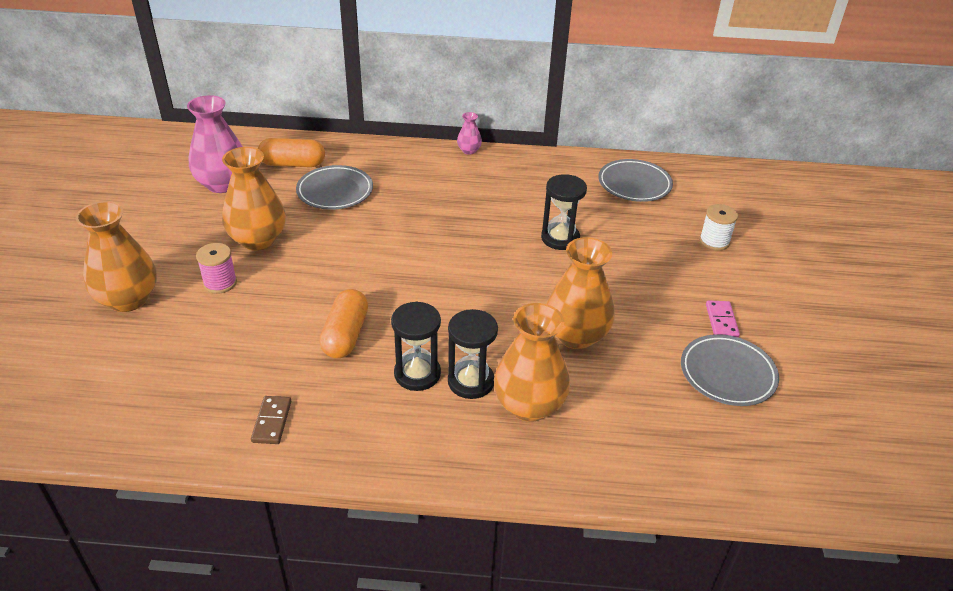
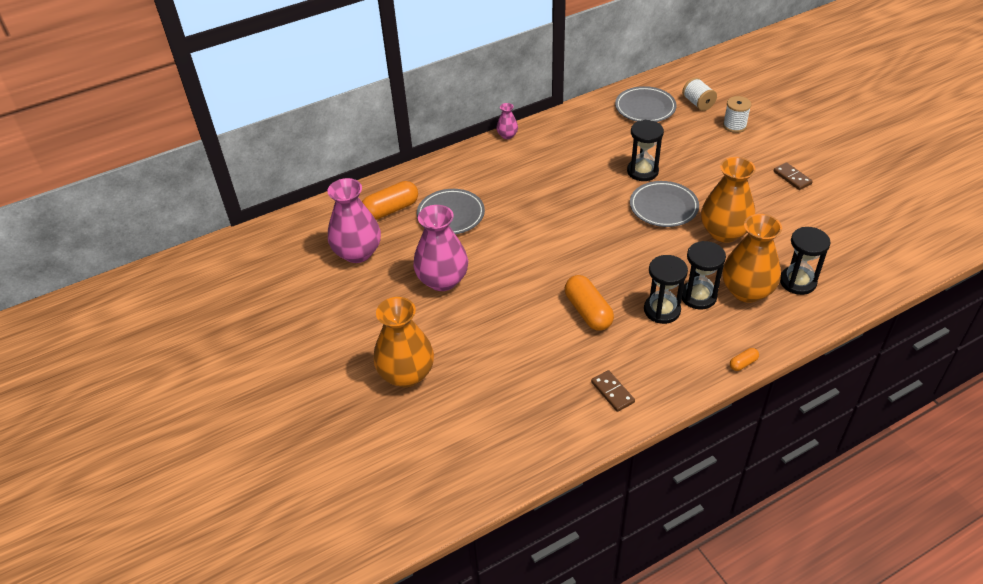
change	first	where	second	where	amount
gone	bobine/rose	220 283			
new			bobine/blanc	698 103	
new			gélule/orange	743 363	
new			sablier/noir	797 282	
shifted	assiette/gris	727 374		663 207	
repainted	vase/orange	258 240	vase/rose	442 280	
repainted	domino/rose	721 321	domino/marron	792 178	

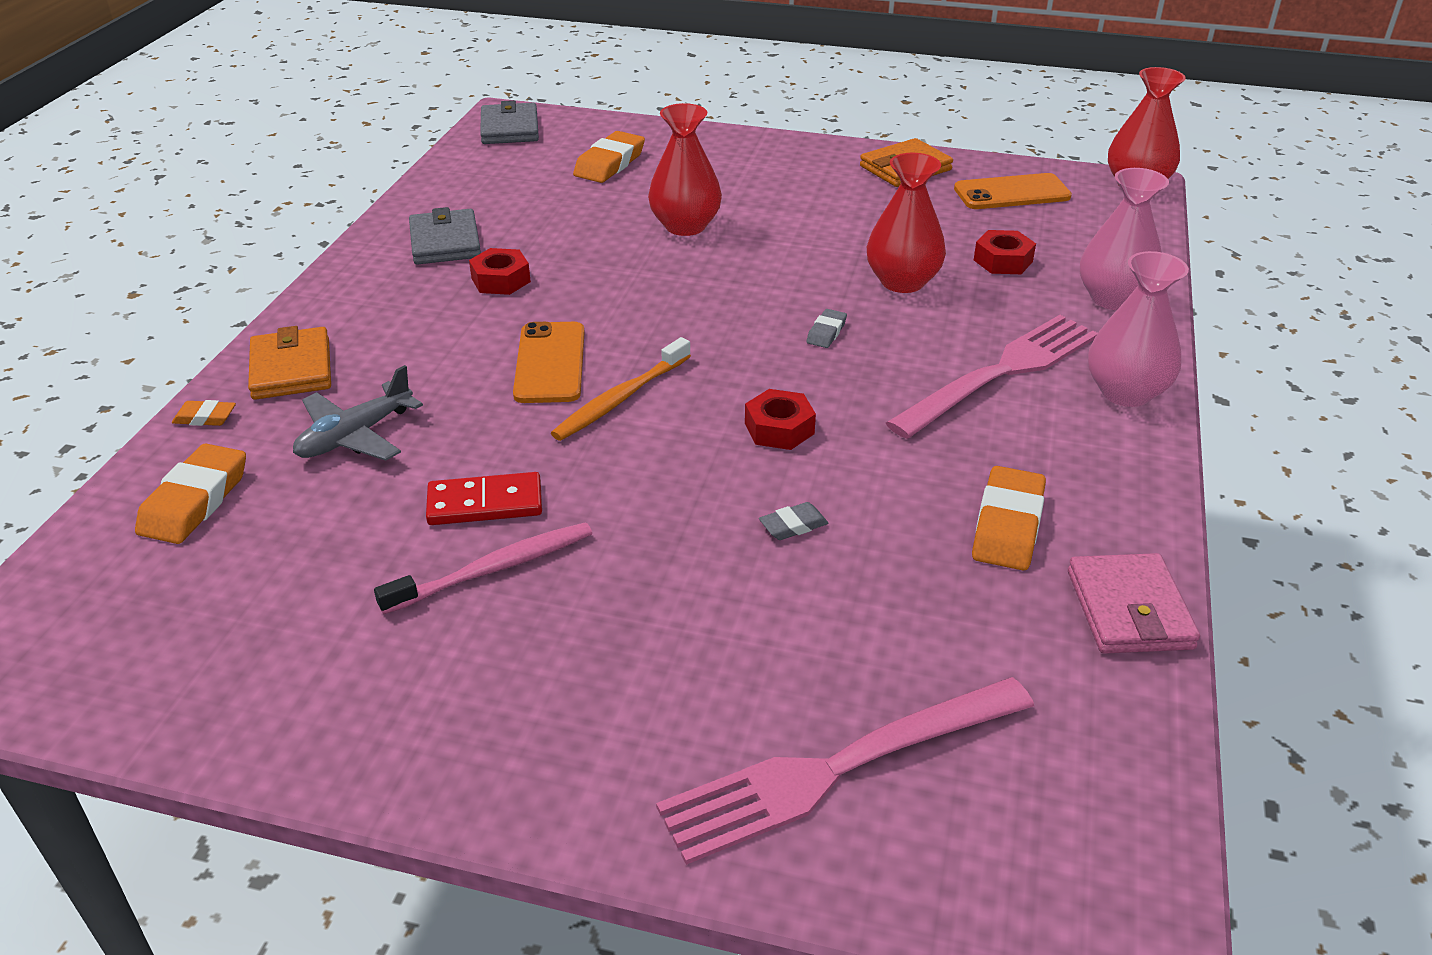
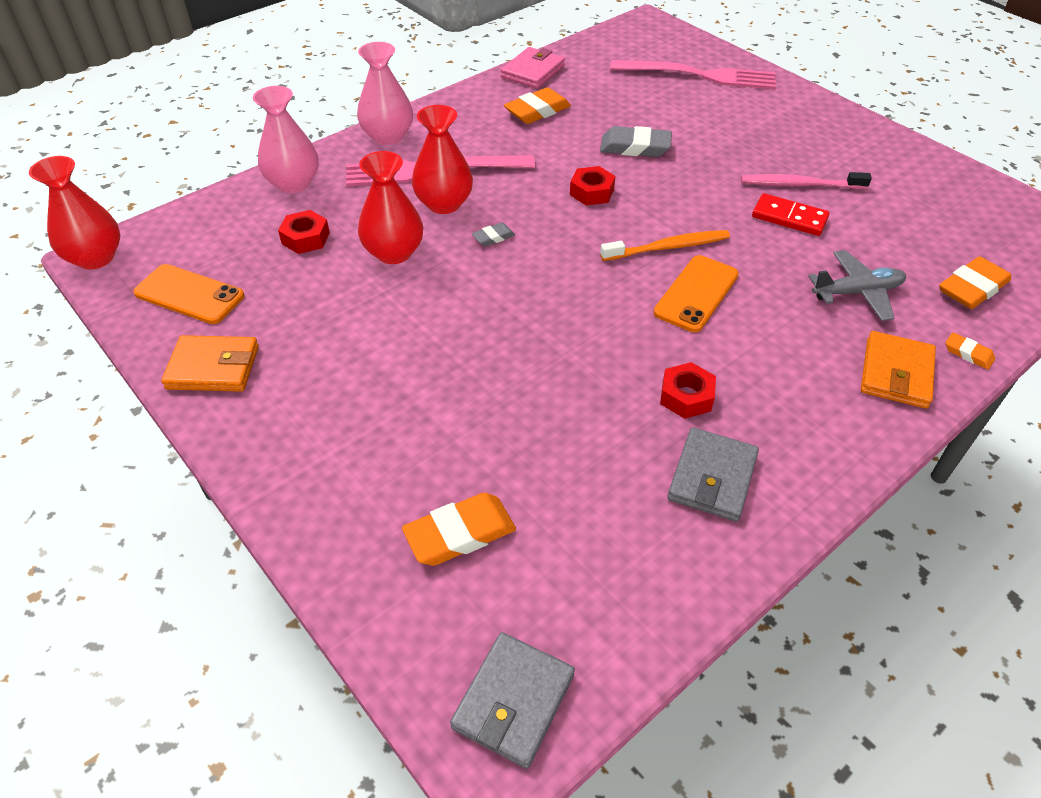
change	first	where	second	where	amount
shifted	vase/rouge	685 226		444 204	
scaled	gomme/gris	793 525		635 147	x1.89

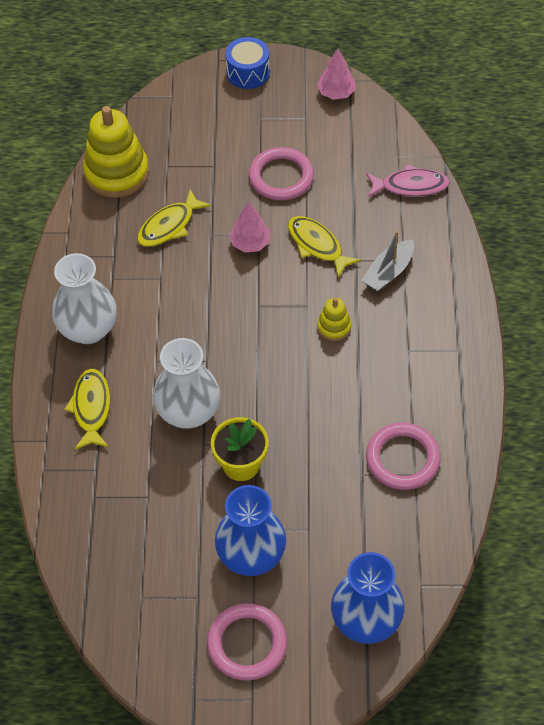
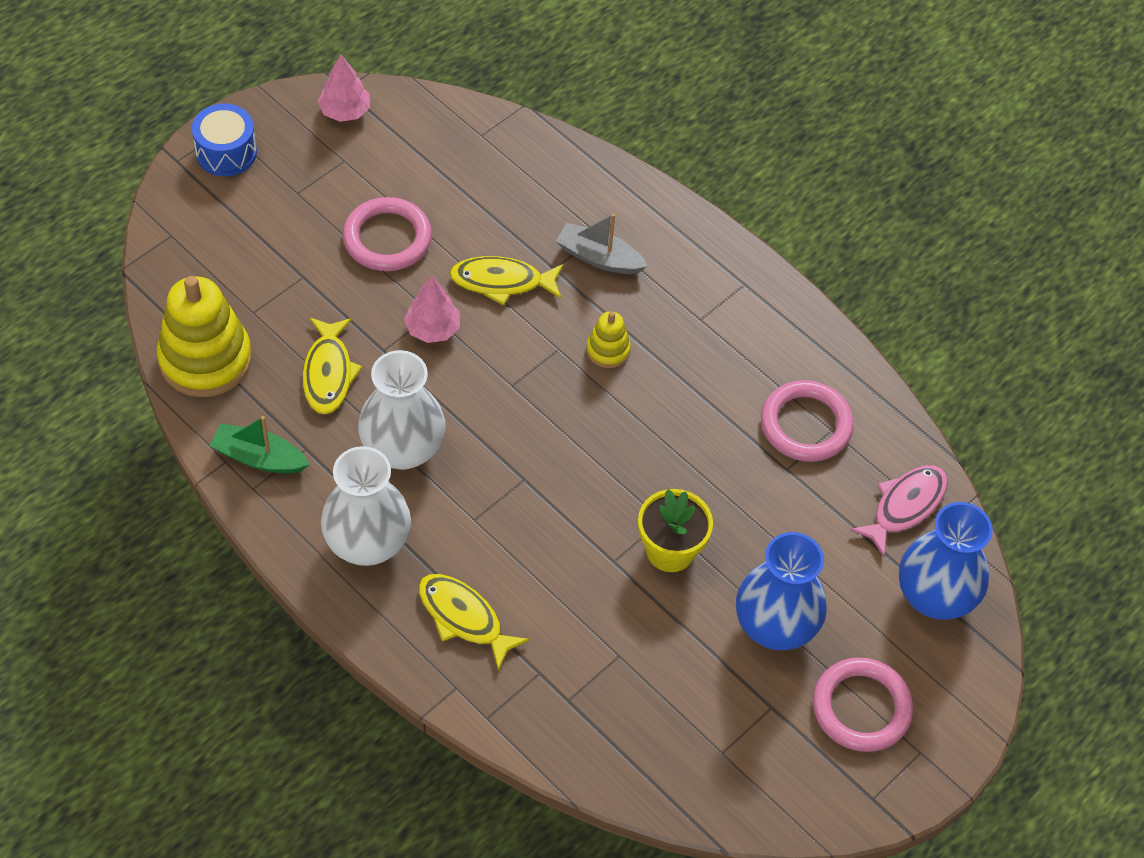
change	first	where	second	where	amount
new			bateau/vert	259 458	
shifted	vase/blanc	188 412		402 449	
shifted	poisson/rose	410 186		905 506	
rotated	bateau/gris	388 272		599 258	120 degrees clockwise

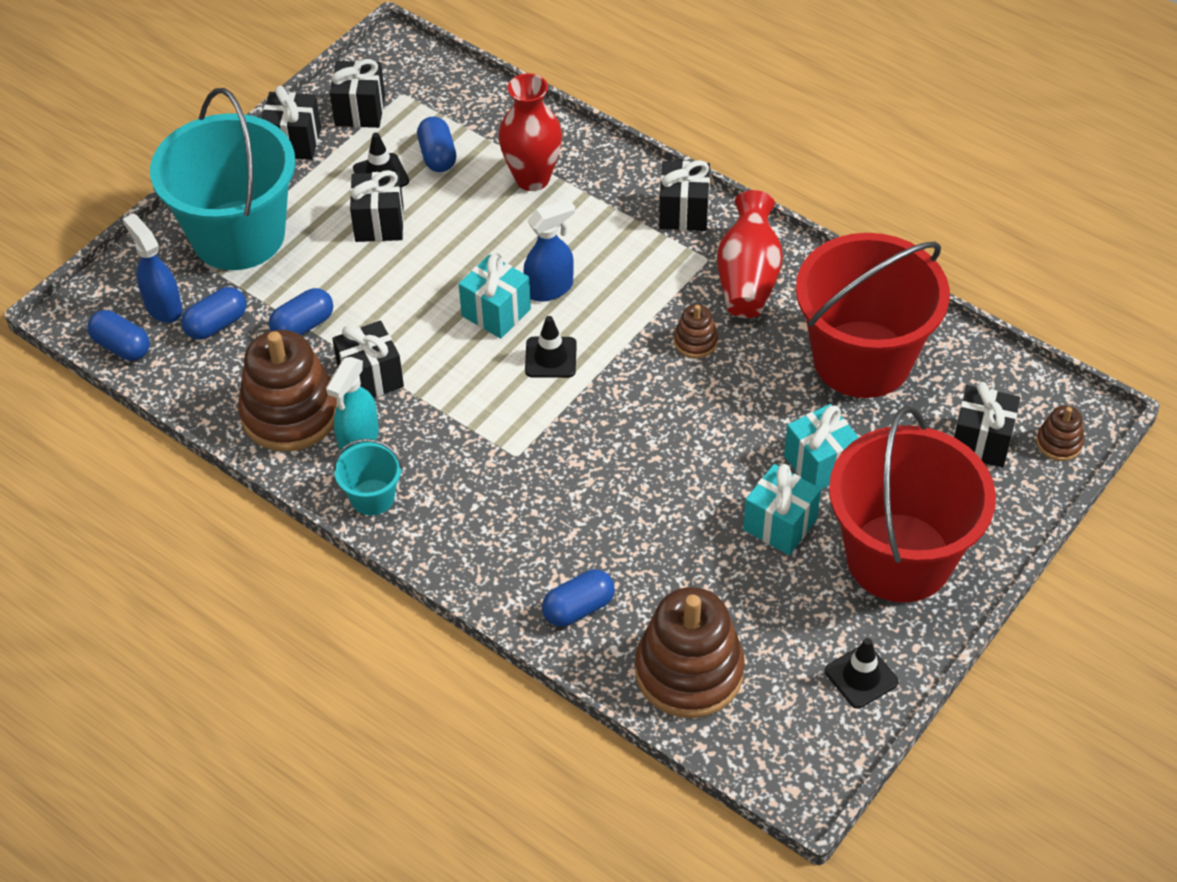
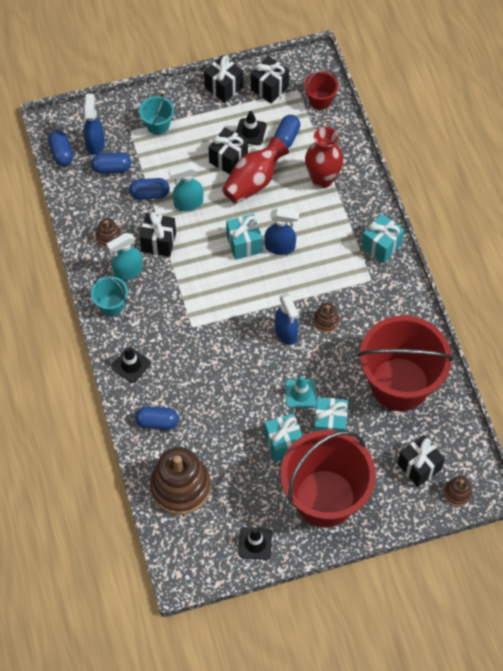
change	first	where	second	where	amount
new			vaporisateur/turquoise	188 203	
new			vaporisateur/bleu	286 333	
new			cône de chantier/turquoise	300 393	
new			seau/rouge	320 100	
shifted	cône de chantier/noir	550 357		131 365	
shifted	vase/rouge	748 278		253 182	
repainted	cadeau/noir	684 212	cadeau/turquoise	381 246	
scaled	seau/turquoise	238 235		158 125	x0.43
scaled	jouet à empiler/marron	290 413		109 237	x0.46

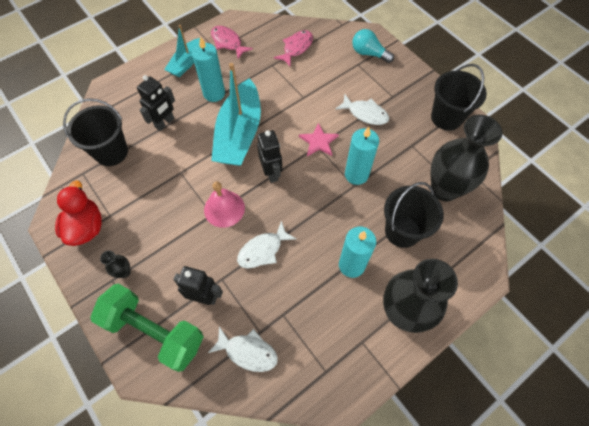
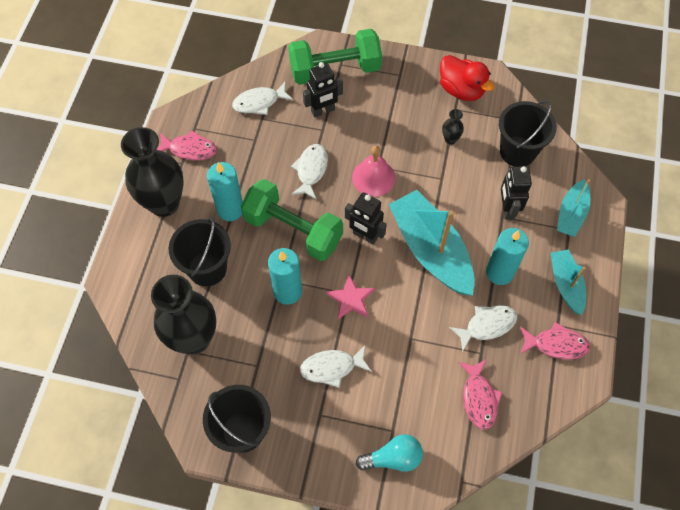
change	first	where	second	where	amount
new			poisson/rose	189 149	
new			haltère/vert	293 230	
new			poisson/blanc	487 325	
new			bateau/turquoise	571 214	
shifted	vase/noir	124 272		450 139	

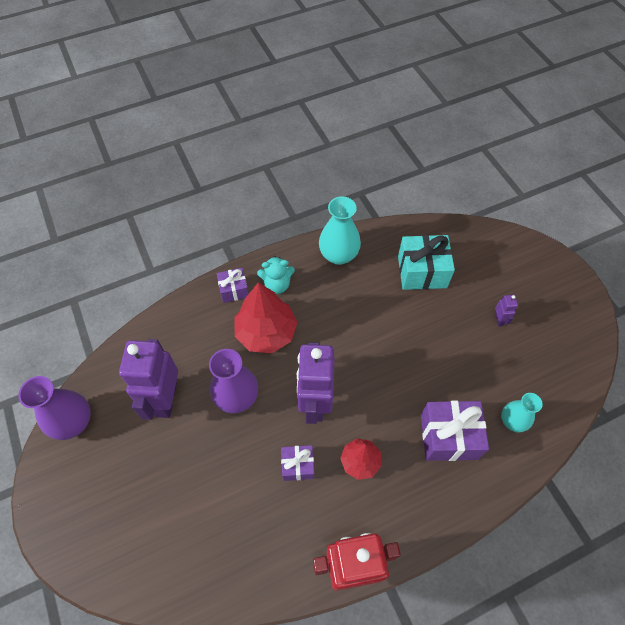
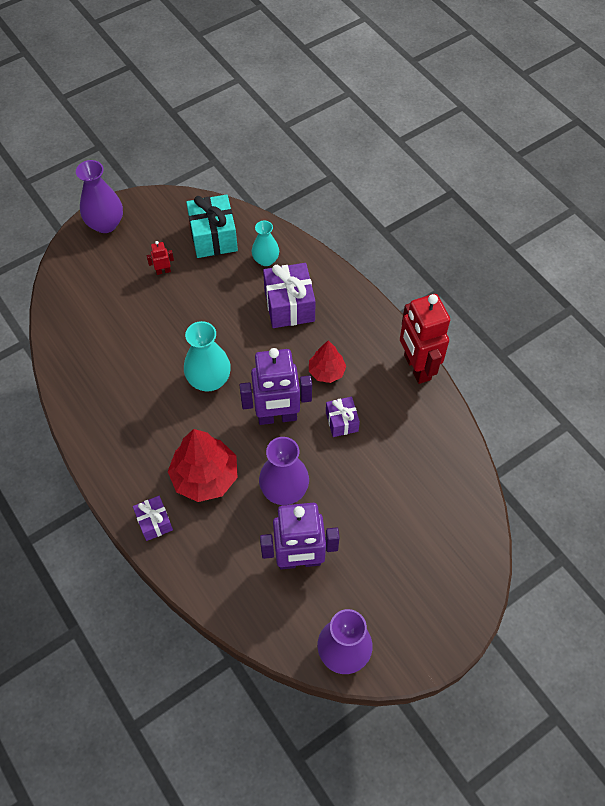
change	first	where	second	where	amount
gone	ours en peluche/turquoise	277 285			
new			vase/violet	105 224	
shifted	vase/turquoise	338 255		209 380	
shifted	cadeau/turquoise	422 271		213 237	
repainted	robot/violet	499 319	robot/rouge	163 271	

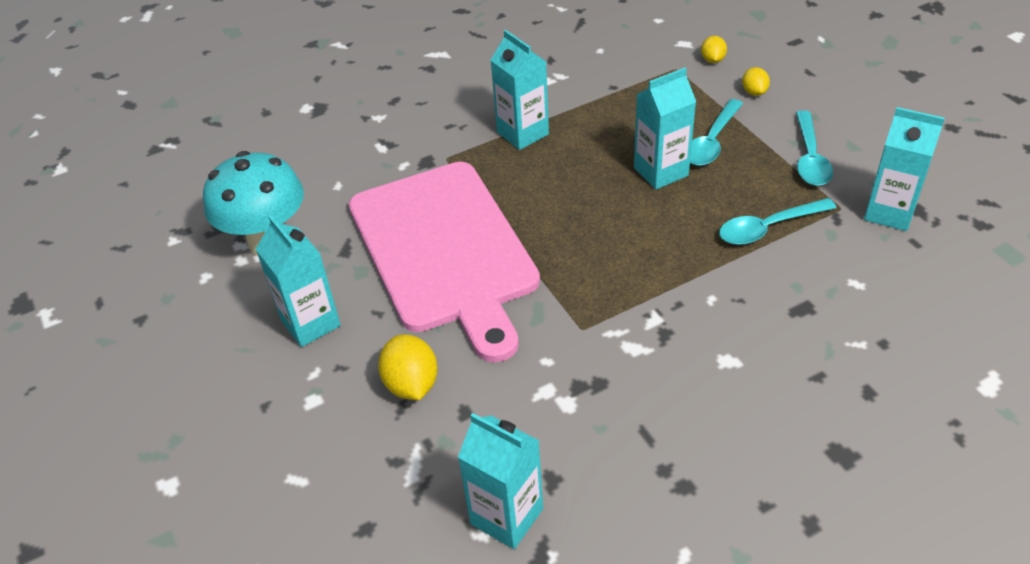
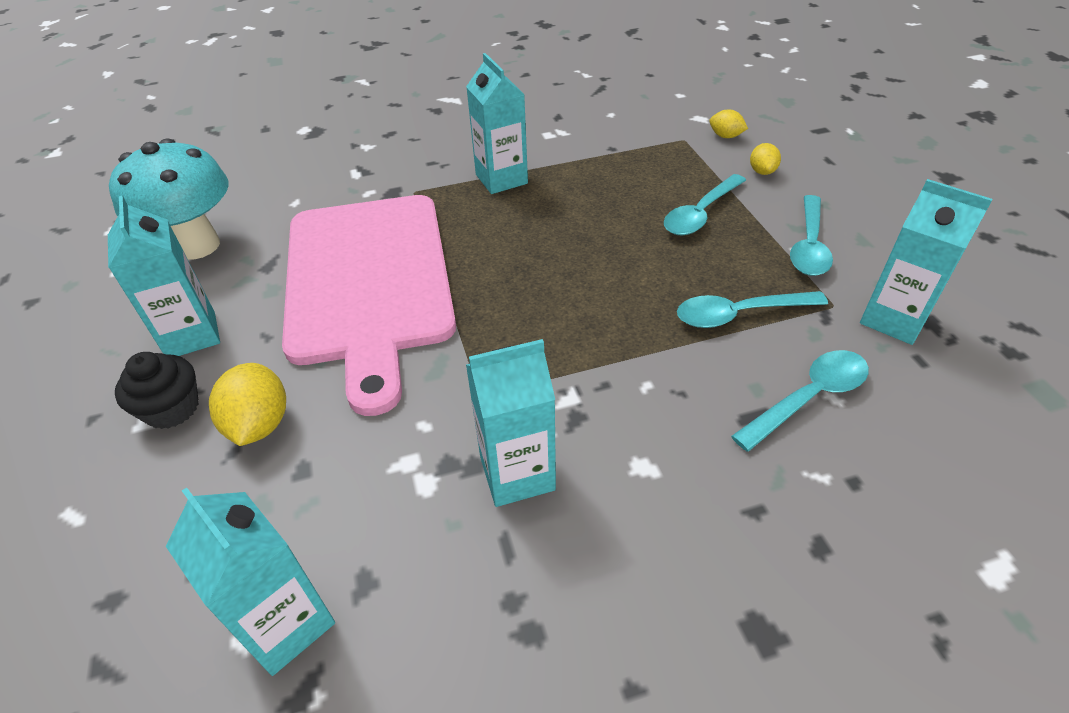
change	first	where	second	where	amount
new			muffin/noir	172 408	
new			cuillère/turquoise	808 398	
shifted	brique de lait/turquoise	661 172		517 473	
rotated	citron/jaune	712 60		725 136	75 degrees counterclockwise

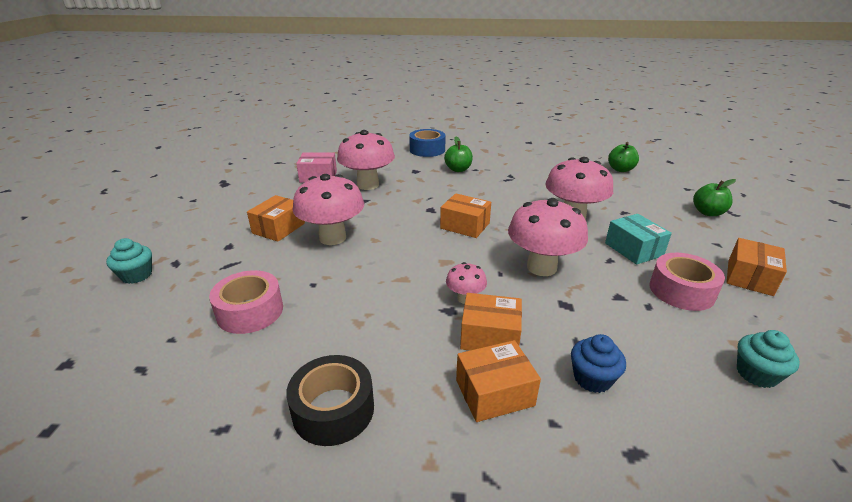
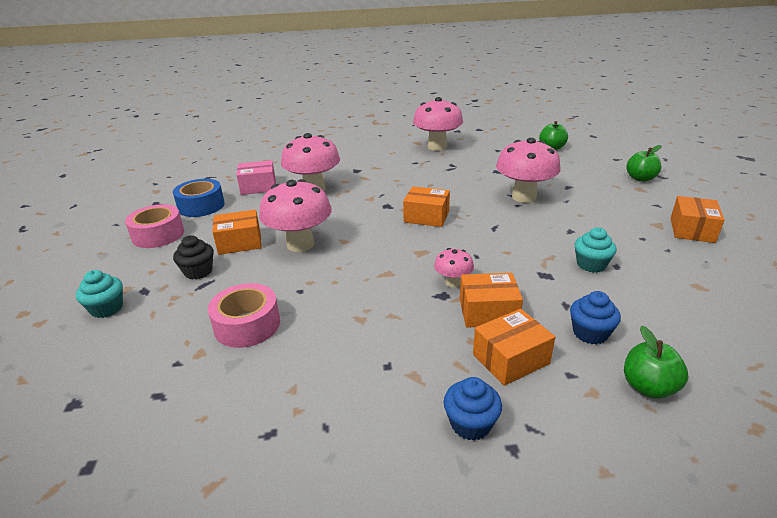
change	first	where	second	where	amount
gone	ruban adhésif/noir	333 410			
gone	boîte/turquoise	633 249			
new			muffin/noir	198 271	
new			muffin/bleu	470 424	
shifted	ruban adhésif/bleu	427 150		201 206	
shifted	pomme/vert	458 169		648 387	
shifted	champignon/rose	541 267		437 147	
shifted	ruban adhésif/rose	681 291		158 235	
shifted	muffin/turquoise	756 374		591 265	
rotated	boîte/orange	278 228		240 242	60 degrees clockwise

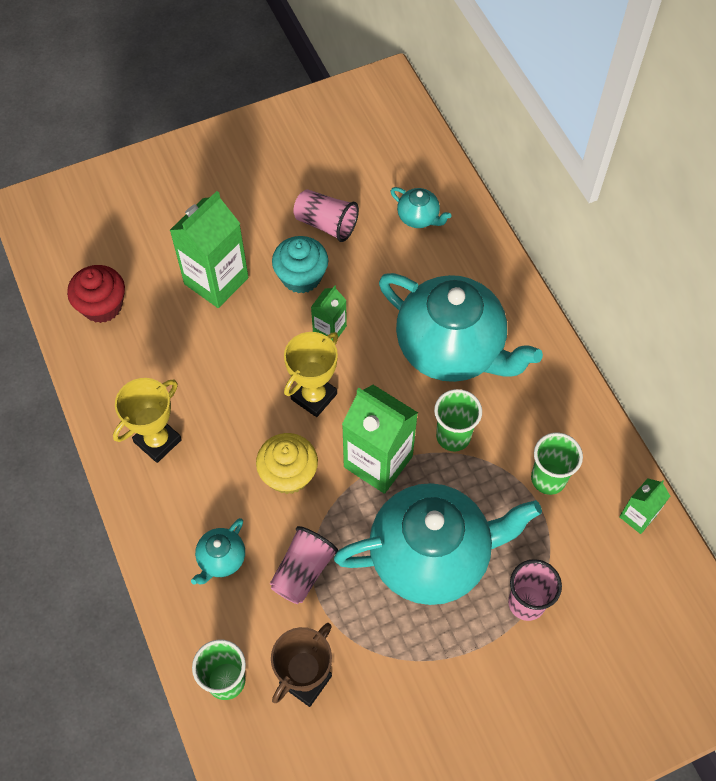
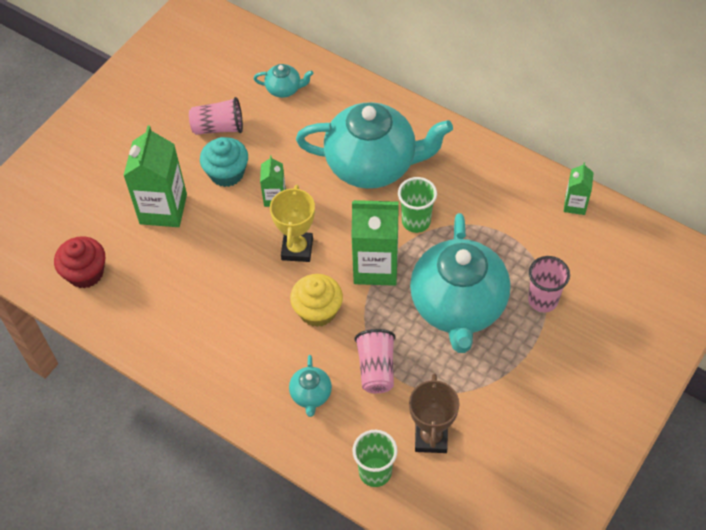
change	first	where	second	where	amount
gone	trophée/jaune	157 441			
gone	gobelet/vert	548 479			
rotated	théière/turquoise	432 556		458 307	135 degrees clockwise

